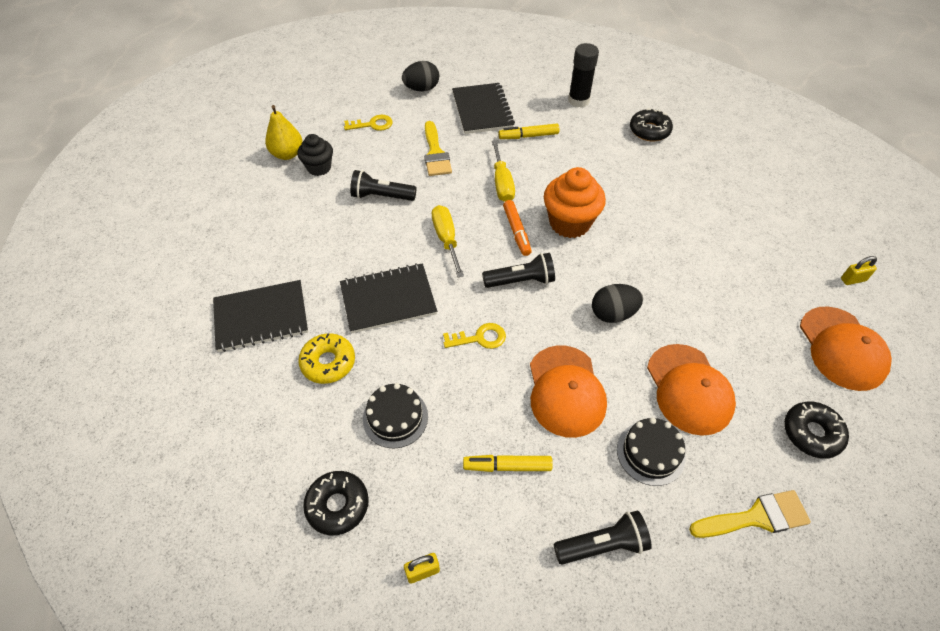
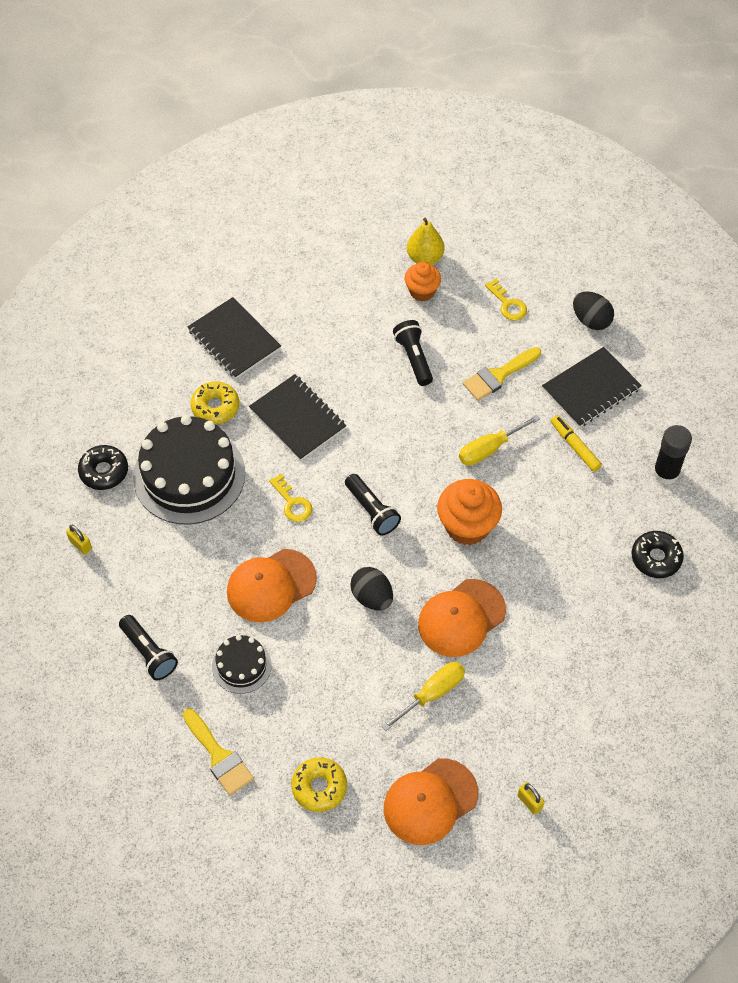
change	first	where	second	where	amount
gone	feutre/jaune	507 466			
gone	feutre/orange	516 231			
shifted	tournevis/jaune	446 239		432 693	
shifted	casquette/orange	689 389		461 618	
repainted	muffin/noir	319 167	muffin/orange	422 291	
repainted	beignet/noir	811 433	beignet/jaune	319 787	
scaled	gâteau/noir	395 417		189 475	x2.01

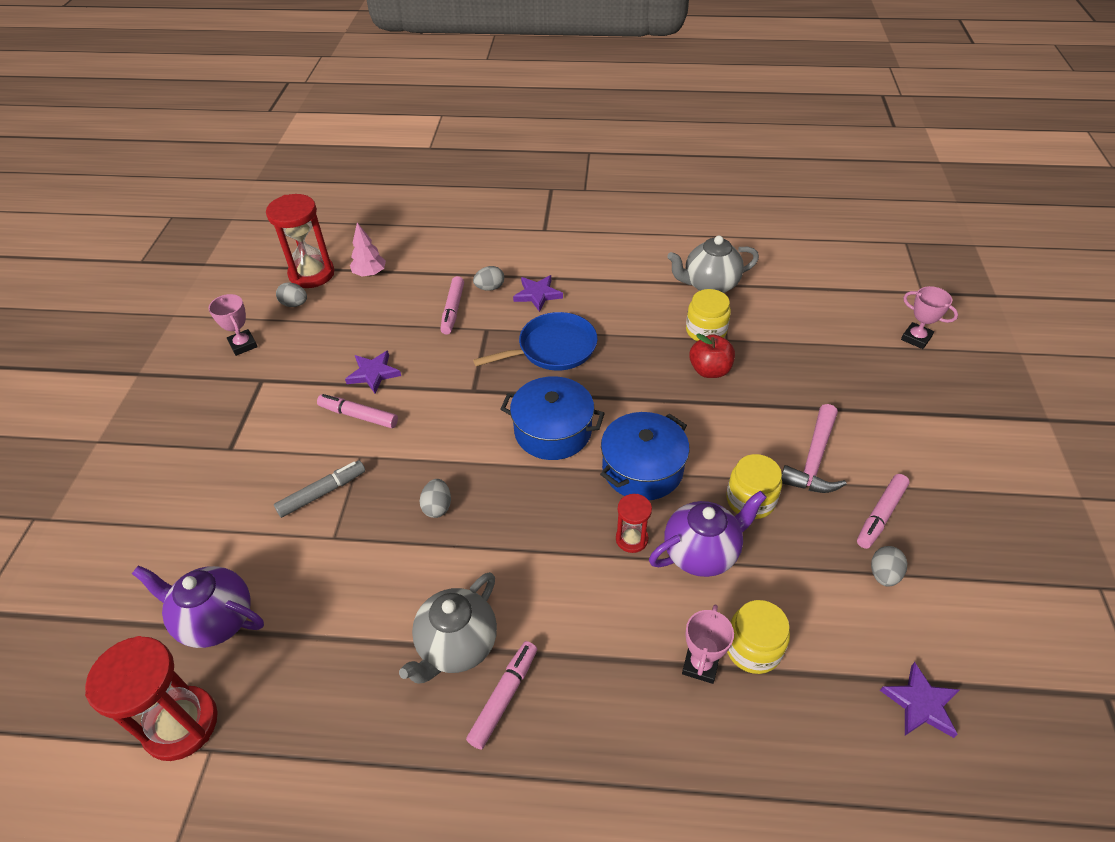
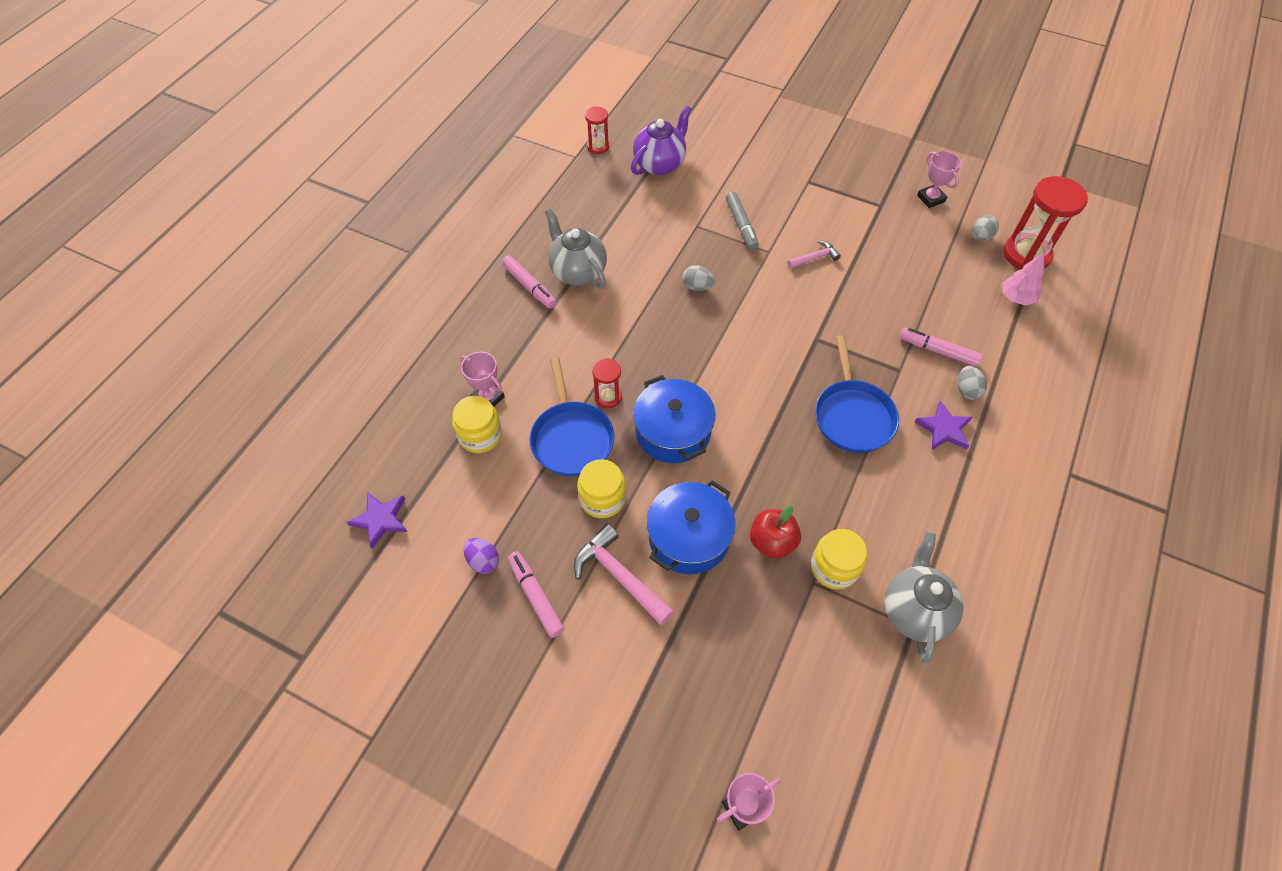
change	first	where	second	where	amount
gone	étoile/violet	373 373			
shifted	marmite/bleu	553 431		689 537	
swapped	feutre/rose	358 416	marteau/rose	815 258	
swapped	théière/violet	701 553	poêle/bleu	571 438	
repainted	œuf/gris	883 574	œuf/violet	483 561	
rotated	trophée/rose	243 345		931 198	75 degrees clockwise
scaled	sablier/rouge	181 724		598 146	x0.53

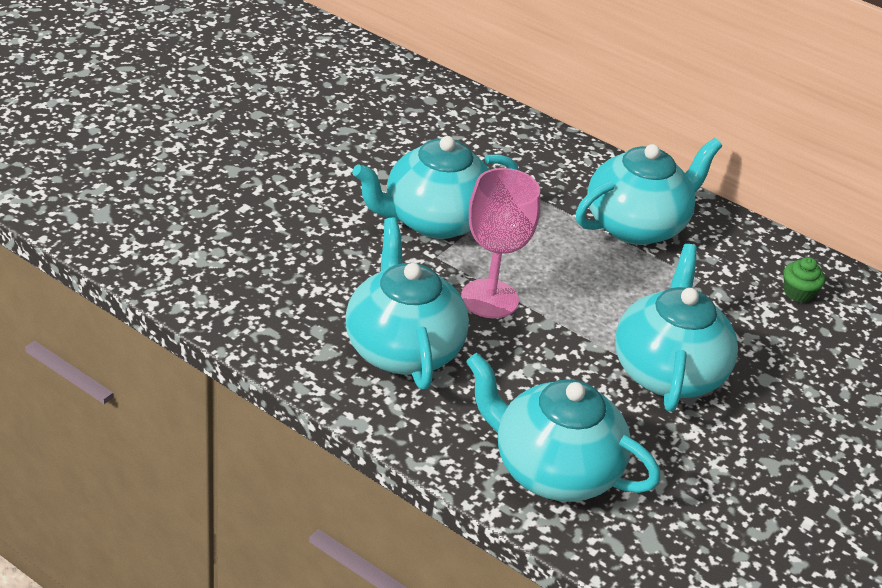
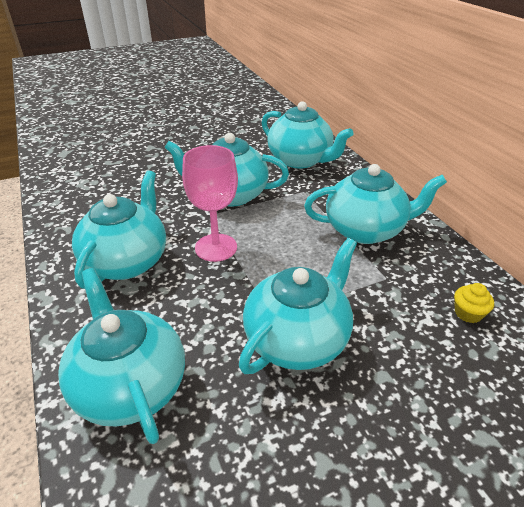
change	first	where	second	where	amount
new			théière/turquoise	300 160	
repainted	muffin/vert	798 293	muffin/jaune	468 313	

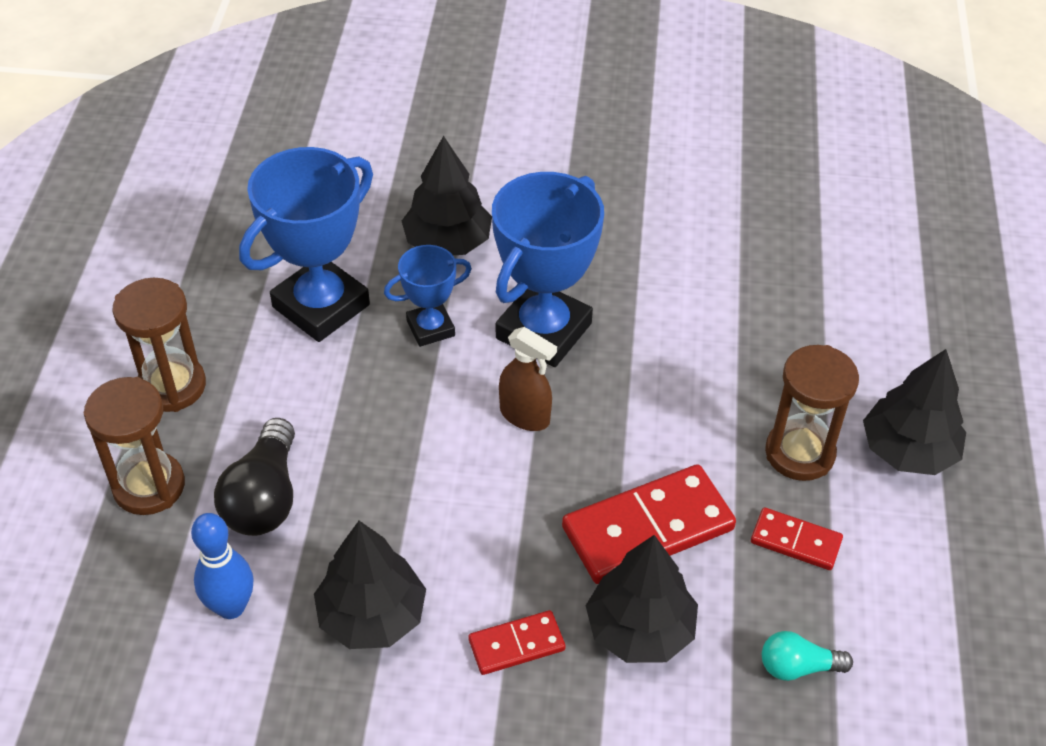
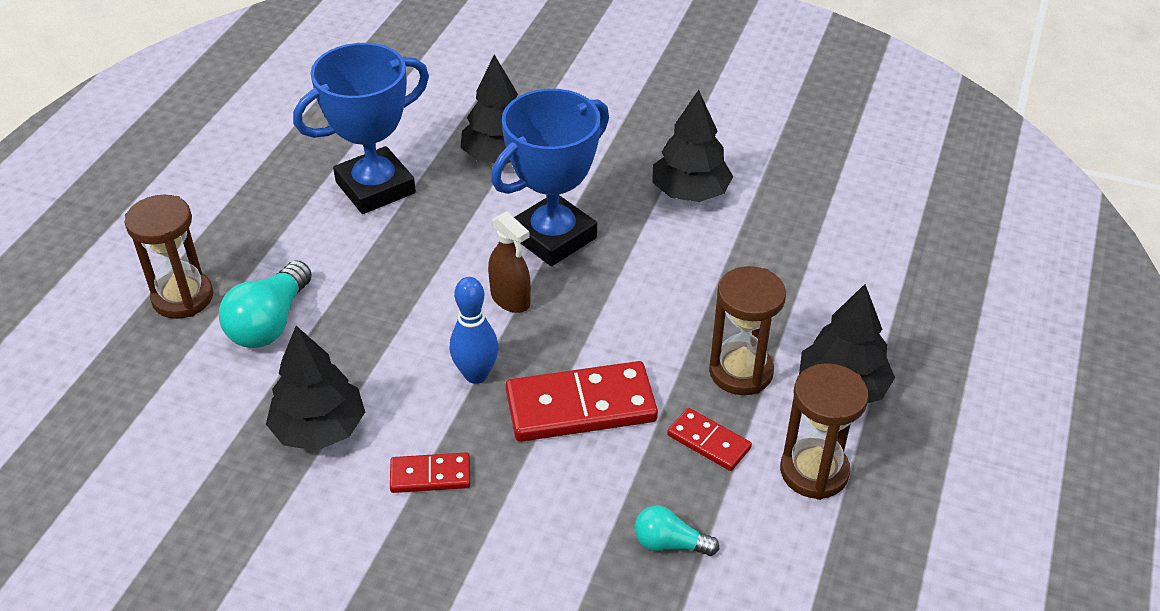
change	first	where	second	where	amount
gone	trophée/bleu	430 328			
shifted	sablier/marron	172 386		814 471	
shifted	quille/bleu	231 607		476 375	
shifted	arbre/noir	640 630		690 192	
repainted	ampoule/noir	264 498	ampoule/turquoise	270 323	

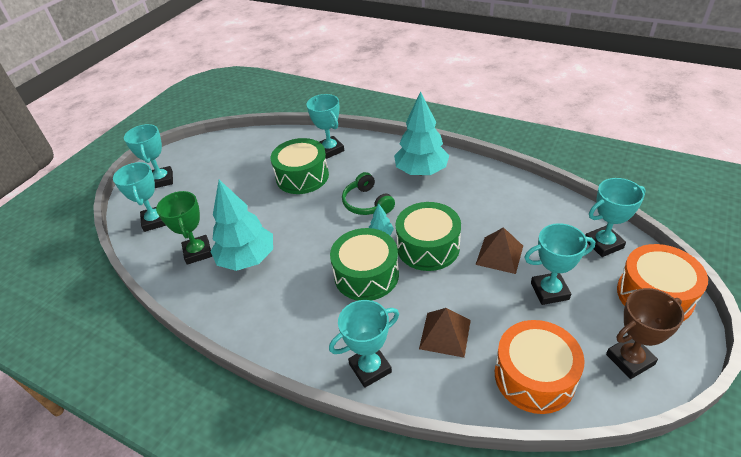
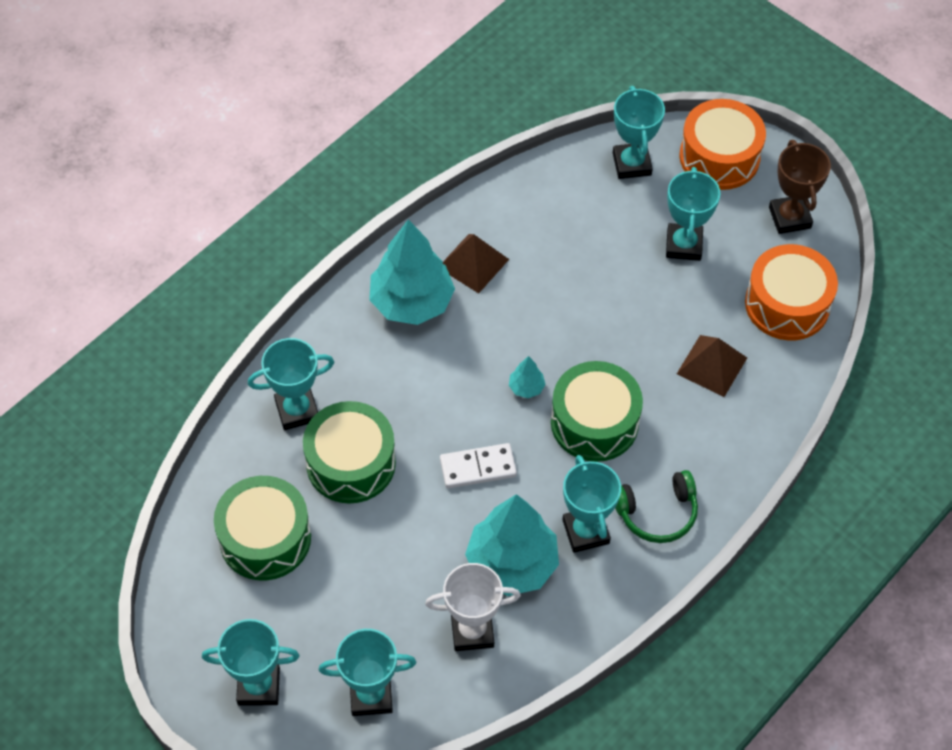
change	first	where	second	where	amount
new			domino/blanc	478 468	
shifted	trophée/turquoise	370 368		585 531	
shifted	casque audio/vert	367 203		657 512	
shifted	tambour/vert	428 247		265 538	
shifted	pyramide/marron	499 255		473 263	
repainted	trophée/vert	198 252	trophée/blanc	472 631	

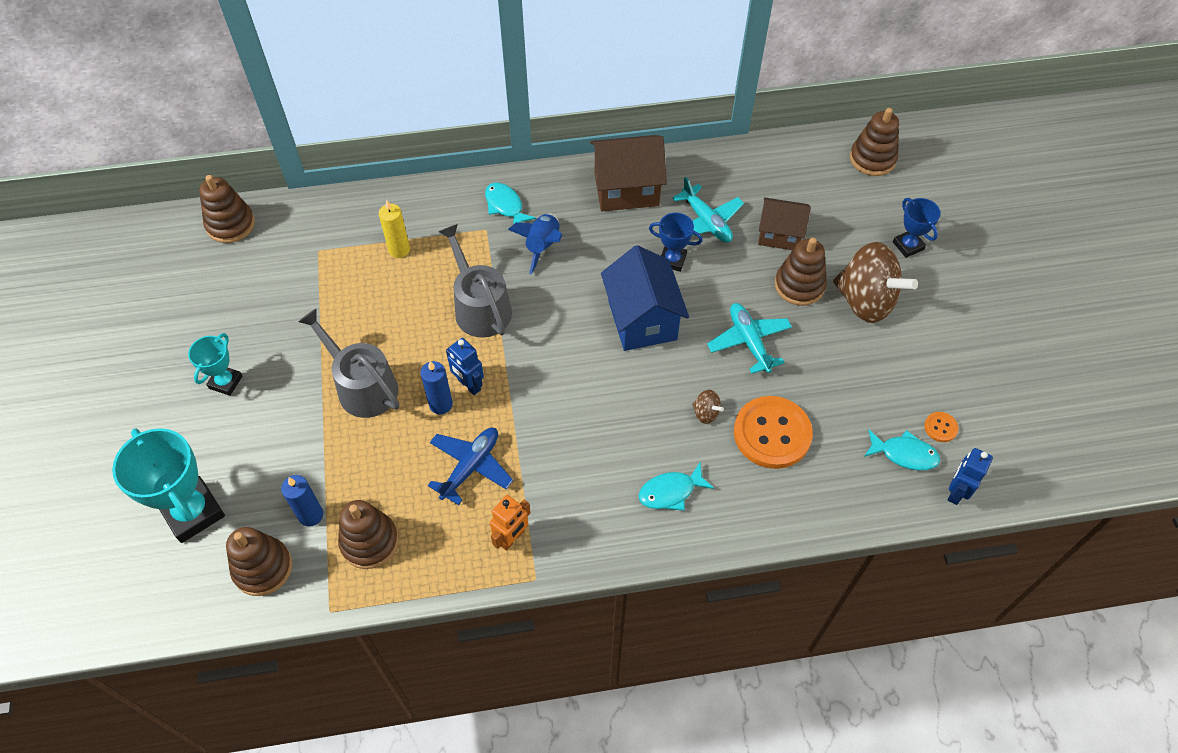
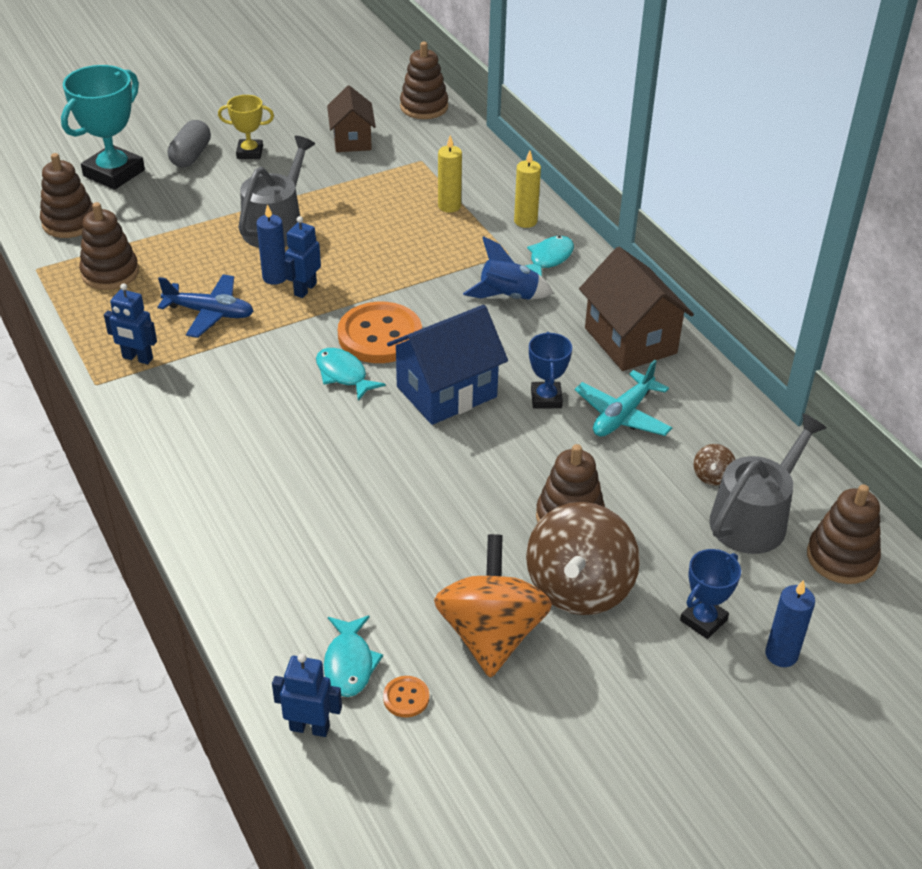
change	first	where	second	where	amount
gone	avion/turquoise	749 342			
new			gélule/gris	191 156	
new			toupie/orange	491 634	
new			bougie/jaune	525 221	
shifted	bougie/bleu	311 515		781 654	
shifted	arrosoir/gris	479 307		754 518	
shifted	poisson/turquoise	670 492		343 375	
shifted	toupie/marron	705 413		712 476	
shifted	bouton/orange	772 434		380 335	
shifted	maison/marron	779 235		352 140	
repainted	trophée/turquoise	225 382	trophée/jaune	250 152	
repainted	robot/orange	512 538	robot/bleu	137 358	

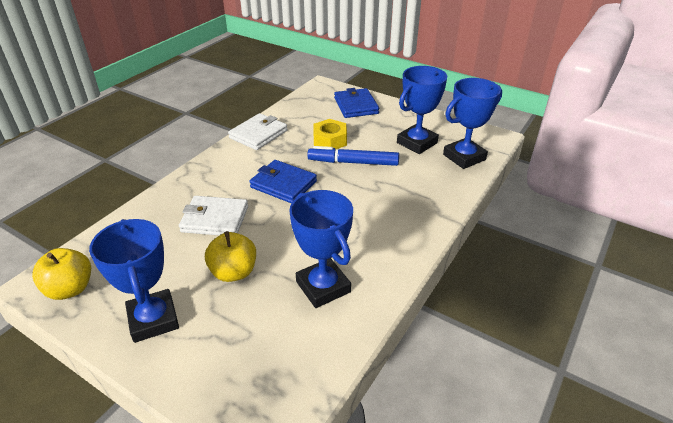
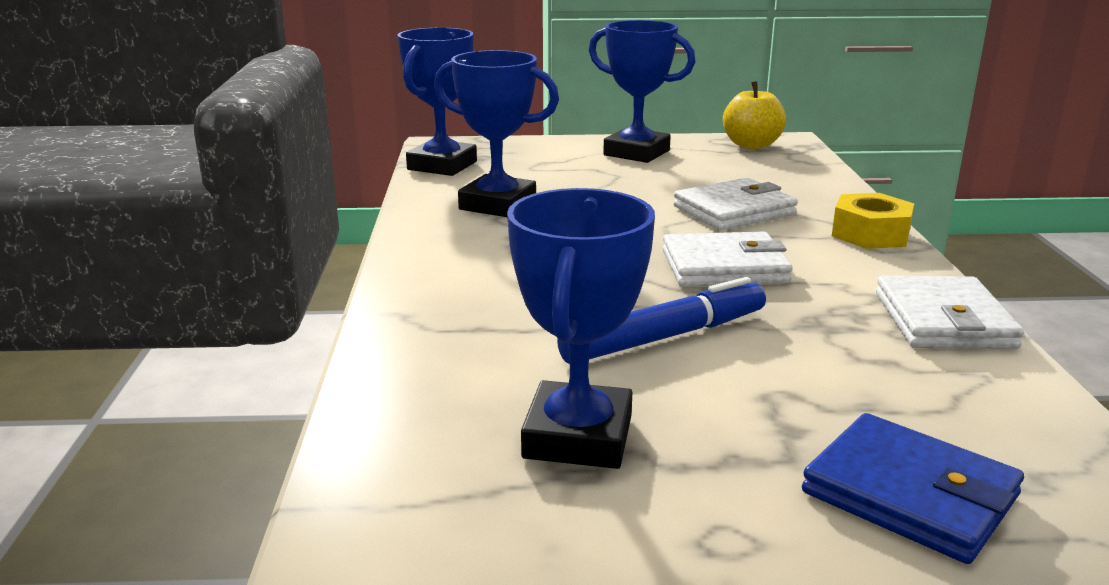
change	first	where	second	where	amount
gone	pomme/jaune	234 272			
shifted	écrou/jaune	330 140		870 234	
shifted	trophée/bleu	464 157		442 165	
repainted	portefeuille/bleu	283 184	portefeuille/blanc	724 267	

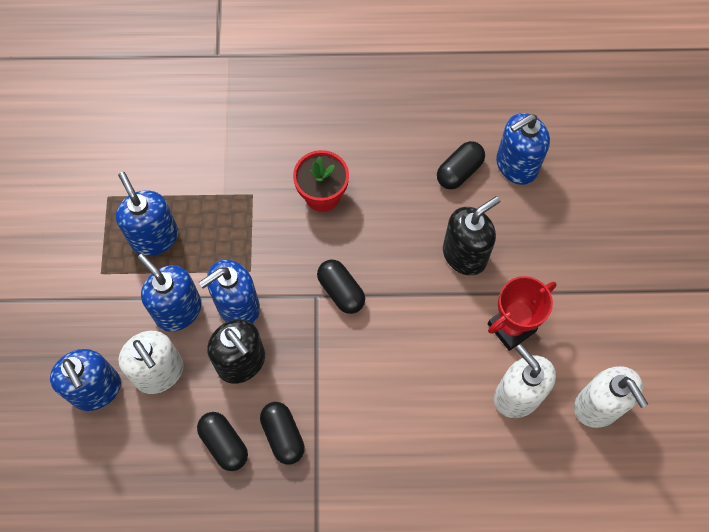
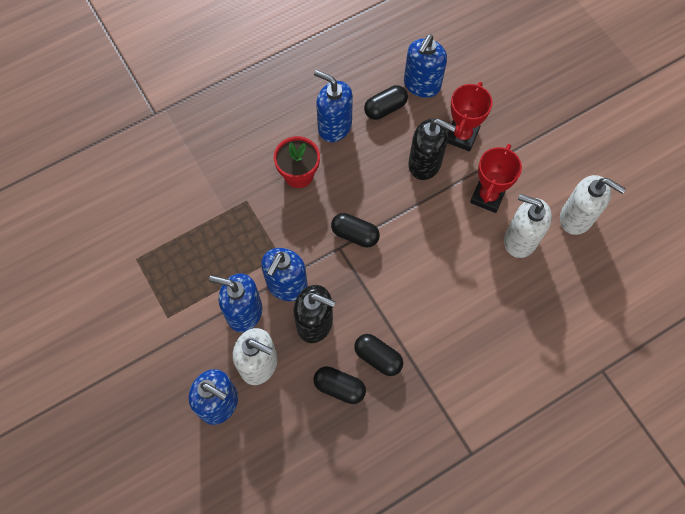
change	first	where	second	where	amount
new			trophée/rouge	461 136	
shifted	distributeur de savon/bleu	154 237		334 126	
rotated	gélule/noir	459 171		385 108	45 degrees clockwise
rotated	distributeur de savon/noir	465 254		425 164	90 degrees clockwise

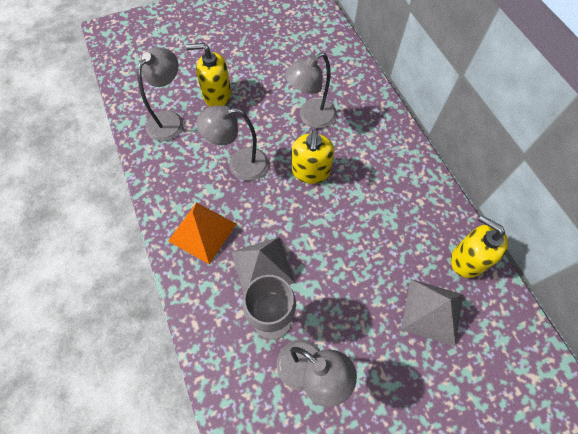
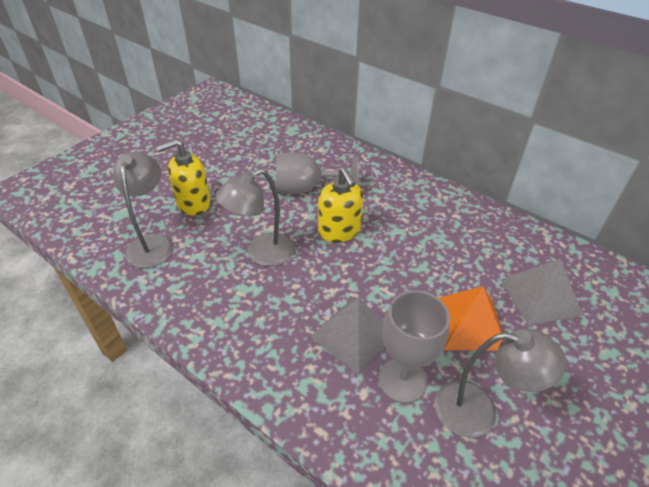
change	first	where	second	where	amount
gone	distributeur de savon/jaune	467 259			
shifted	pyramide/orange	202 232		469 323	
swapped	lampe/gris	311 117	verre à pied/gris	306 188	

